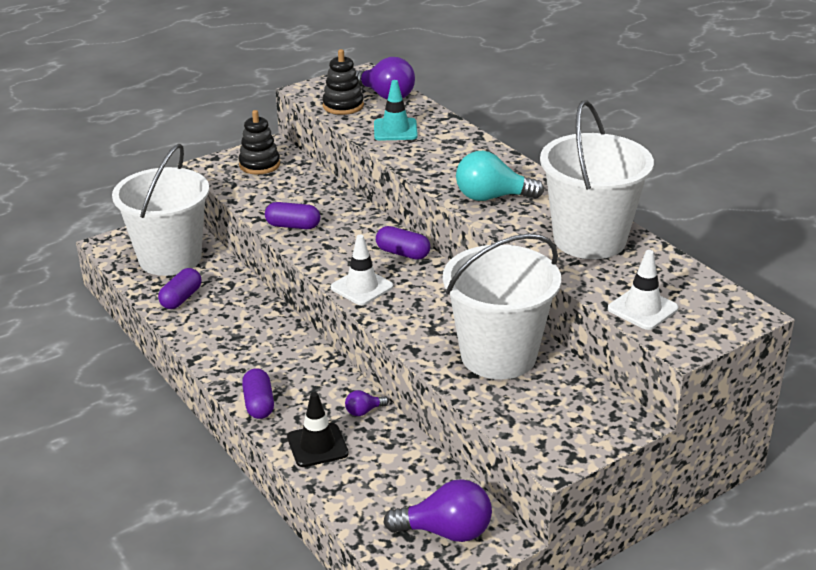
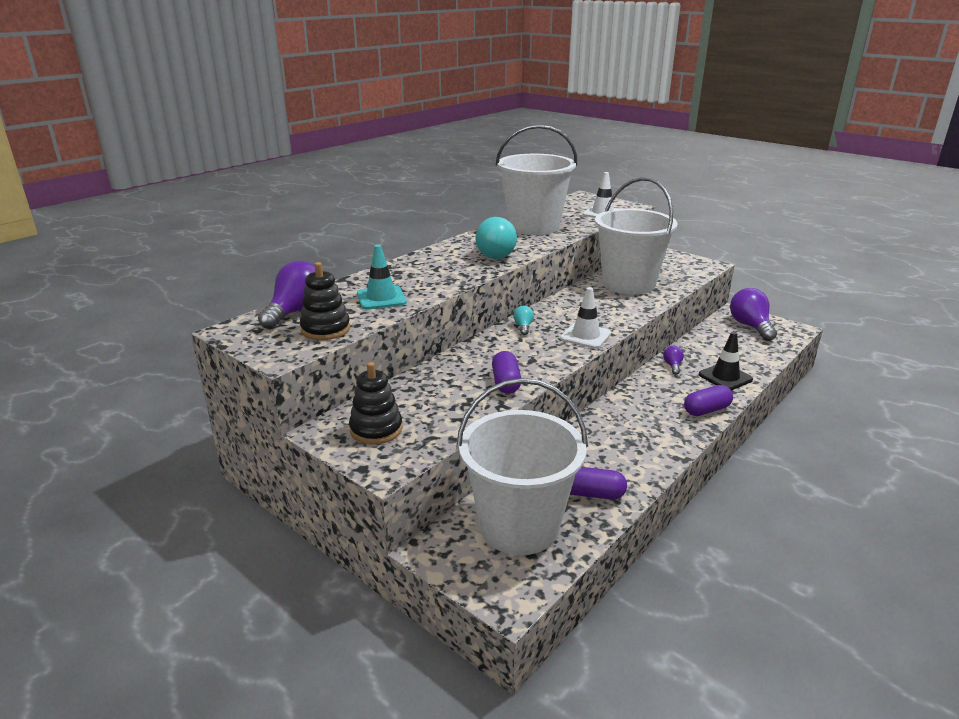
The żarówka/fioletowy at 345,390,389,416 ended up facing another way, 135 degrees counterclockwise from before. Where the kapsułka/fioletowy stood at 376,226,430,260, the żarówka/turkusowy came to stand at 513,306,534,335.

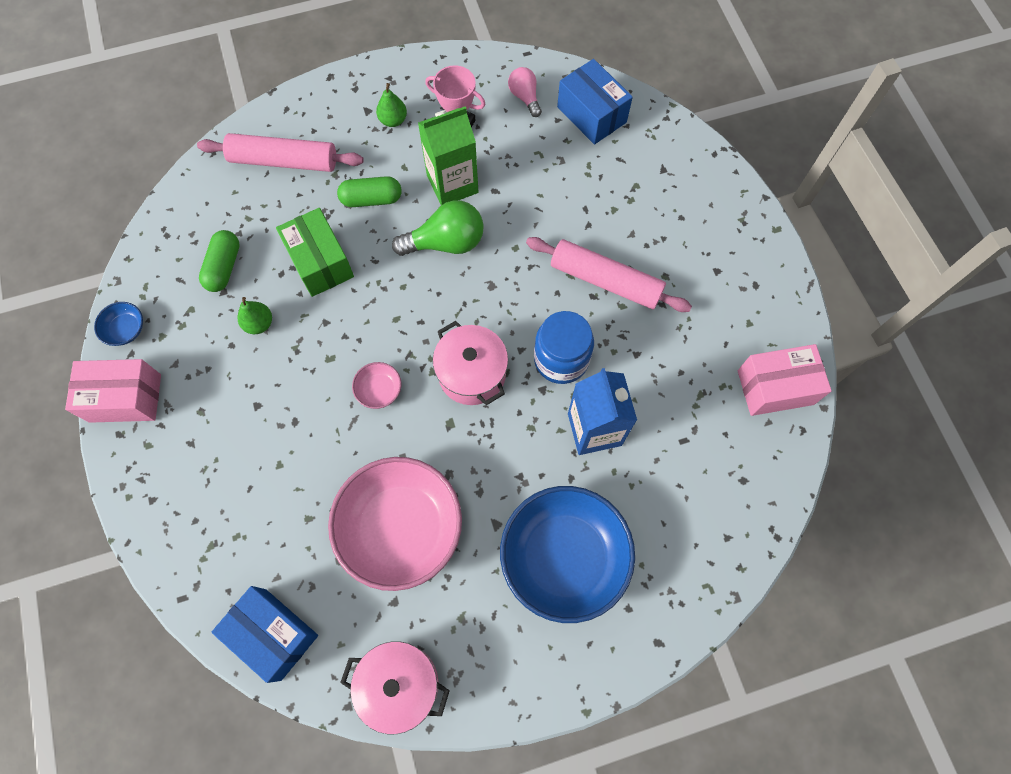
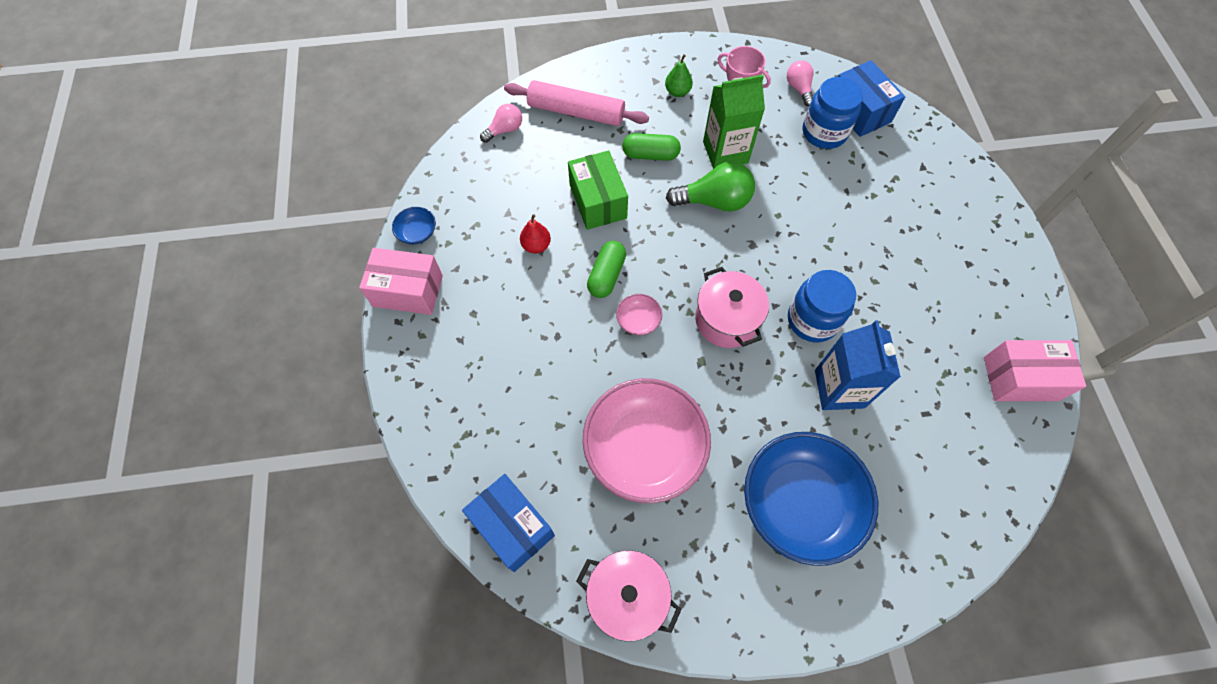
The kapsułka/zielony ended up elsewhere, having gone from 199,230,240,292 to 587,241,626,298. What was the gruszka/zielony at 238,297,272,334 turned into the gruszka/czerwony at 520,214,551,253. The second view lost the wałek do ciasta/różowy at 526,237,692,312. The second view gained the żarówka/różowy at 480,104,522,143. The second view gained the słoik/niebieski at 803,77,863,149.

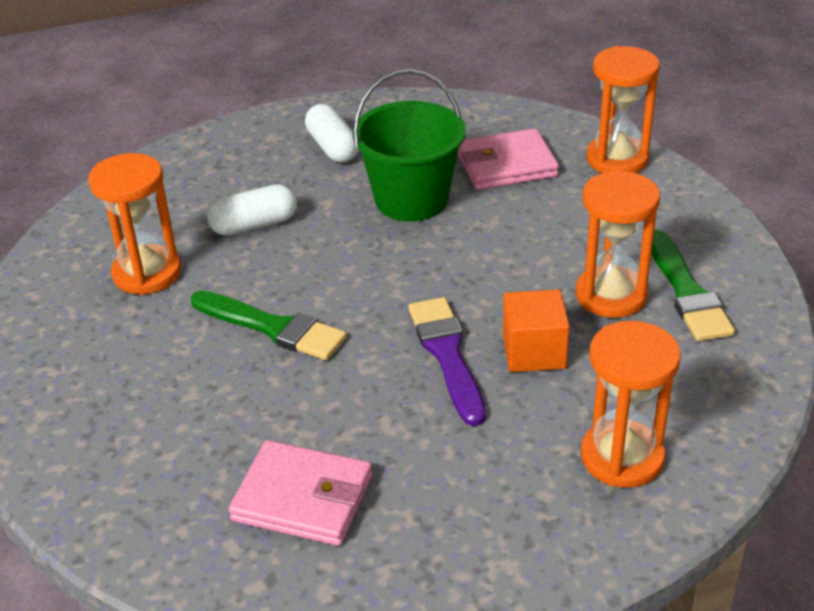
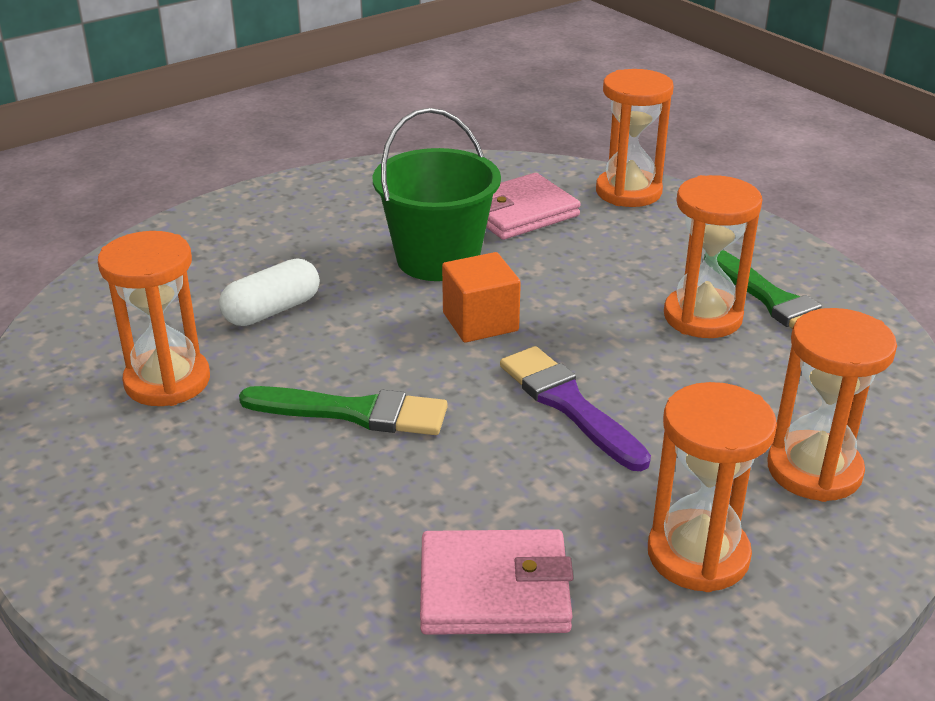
The second view lost the kapsułka/biały at 305,104,359,163. The sześcian/pomarańczowy ended up elsewhere, having gone from 503,289,570,372 to 442,252,521,343. The second view gained the klepsydra/pomarańczowy at 648,382,777,592.

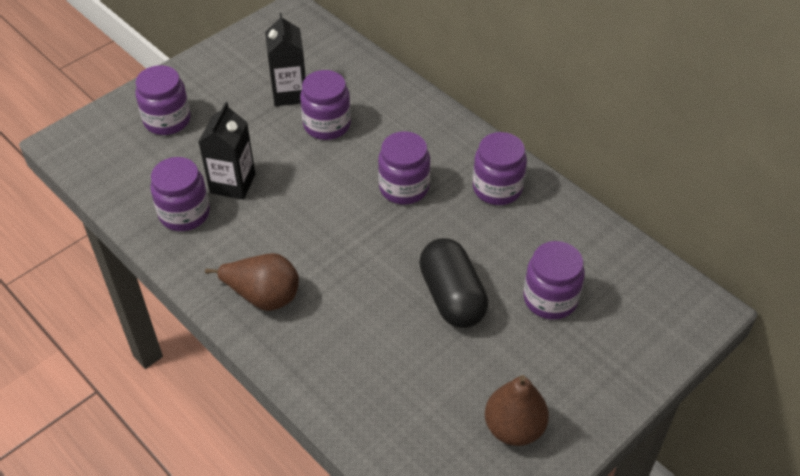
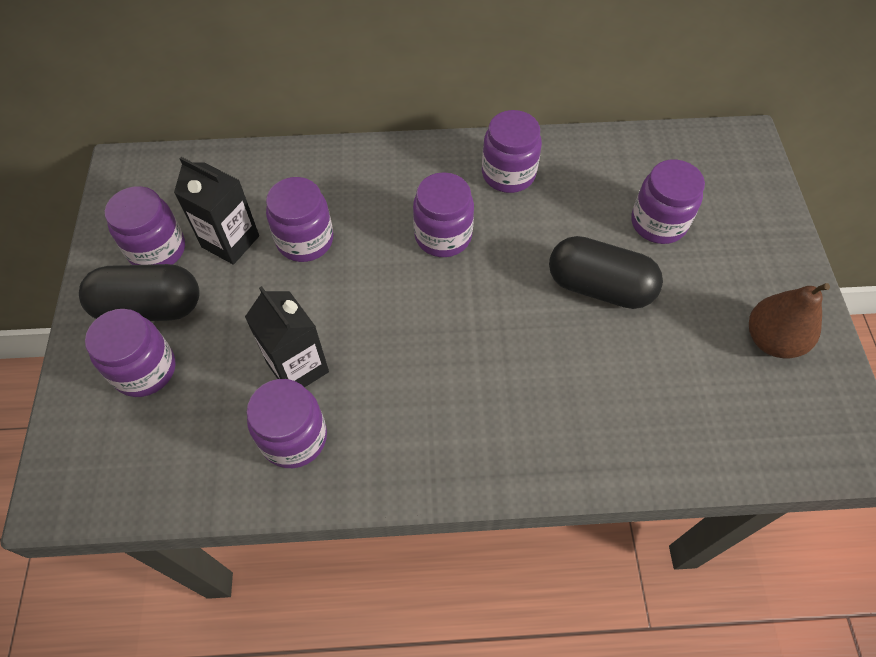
The second view lost the gruszka/brązowy at 205,253,299,311. The second view gained the kapsułka/czarny at 79,264,200,321. The second view gained the słoik/fioletowy at 105,186,185,265.

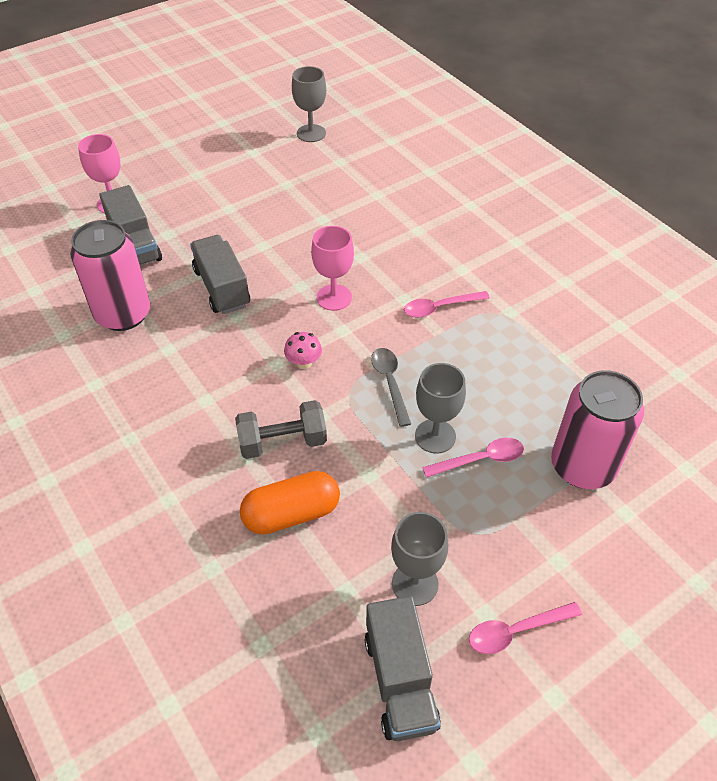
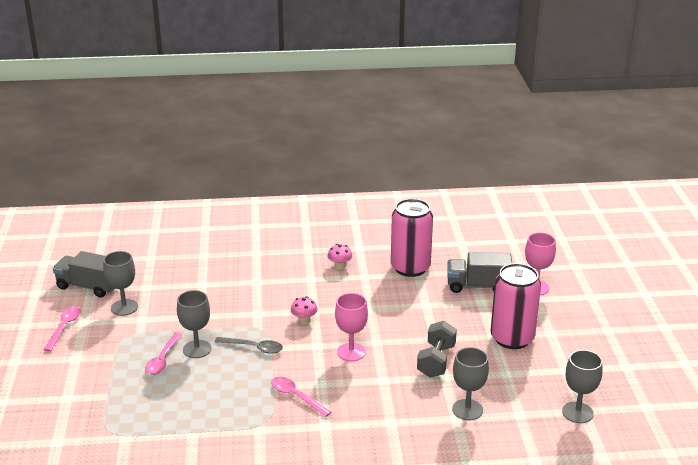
The second view lost the ciężarówka/szary at 190,235,250,314. The hantel/szary ended up elsewhere, having gone from 235,400,327,459 to 417,321,457,378. The second view lost the kapsułka/pomarańczowy at 240,471,340,535. The łyżka/różowy at 404,291,490,318 ended up facing another way, 60 degrees counterclockwise from before. The puszka/różowy ended up elsewhere, having gone from 551,370,644,489 to 491,263,541,349. The second view gained the grzyb/różowy at 328,244,352,270. The second view gained the kielich/szary at 452,347,489,420.

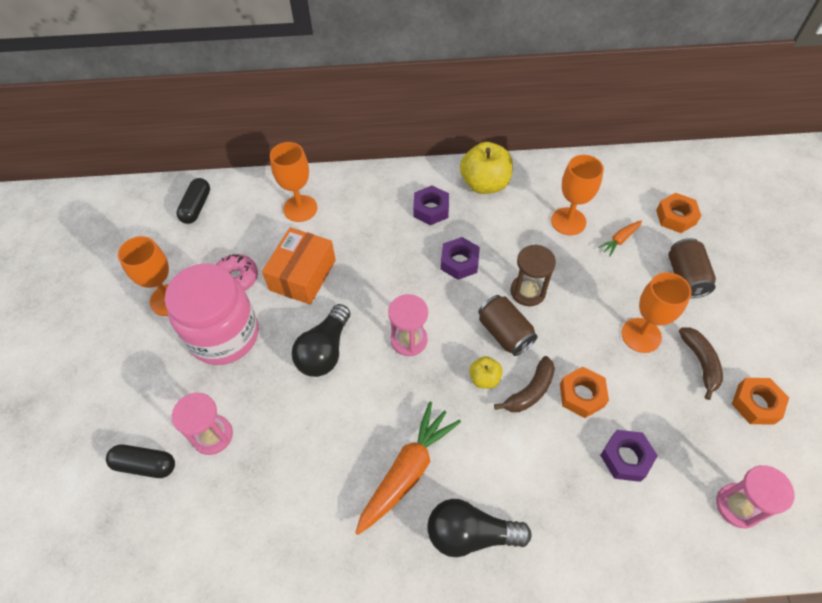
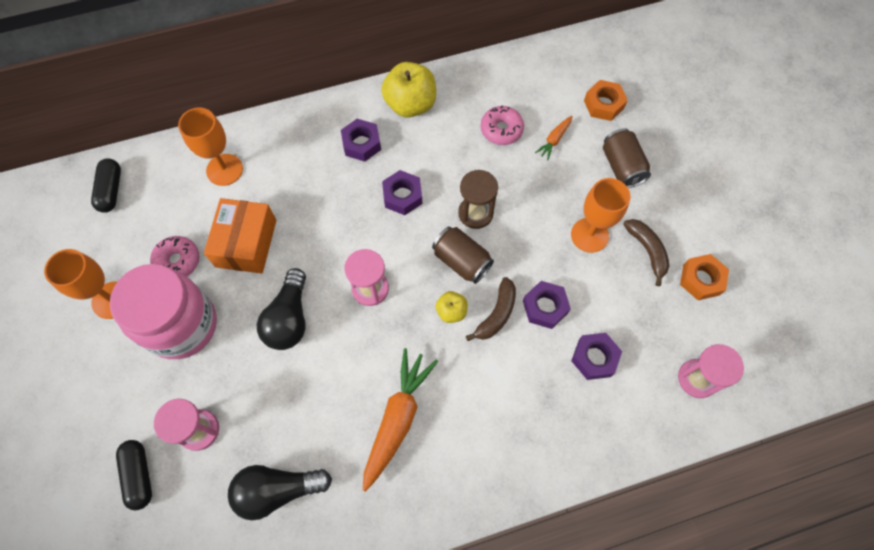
The kapsułka/czarny at 106,444,175,478 ended up facing another way, 75 degrees clockwise from before. The żarówka/czarny ended up elsewhere, having gone from 427,499,532,557 to 228,465,332,520. Where the kielich/pomarańczowy stood at 551,155,604,235, the donut/różowy came to stand at 481,106,524,145. What was the nakrętka/pomarańczowy at 560,366,609,418 turned into the nakrętka/fioletowy at 523,281,571,329.

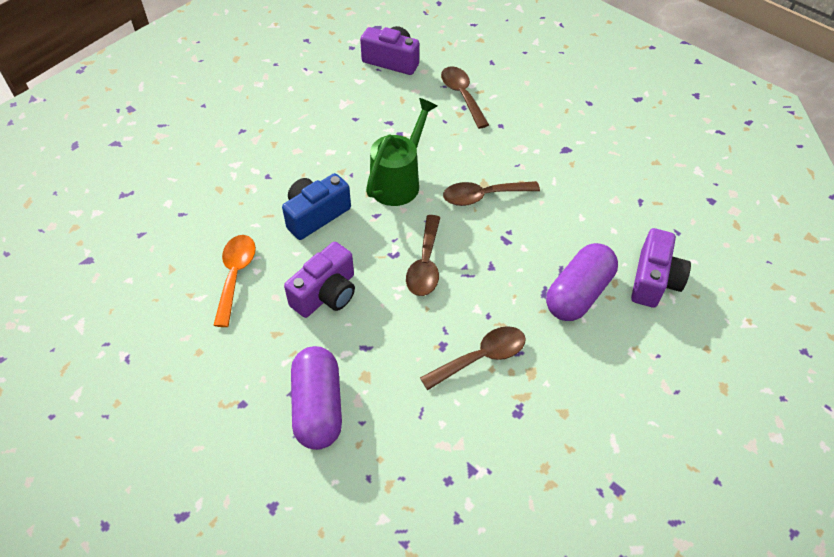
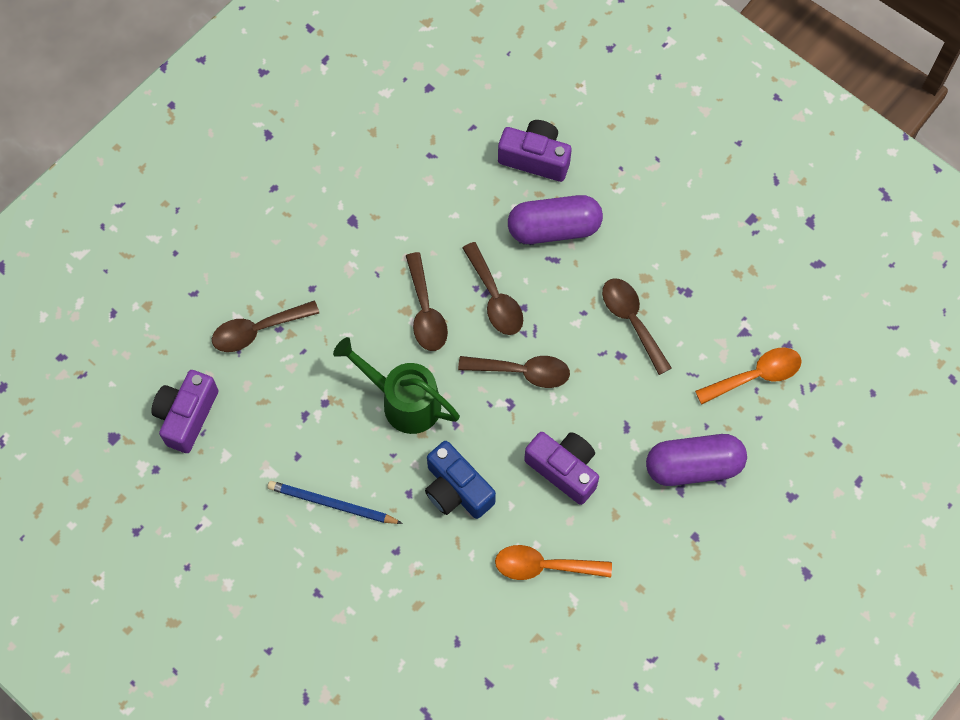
The kapsułka/fioletowy at 546,243,618,321 ended up facing another way, 45 degrees counterclockwise from before. The second view gained the ołówek/niebieski at 267,481,403,524. The second view gained the łyżka/brązowy at 462,242,523,335. The second view gained the łyżka/pomarańczowy at 695,348,802,404.

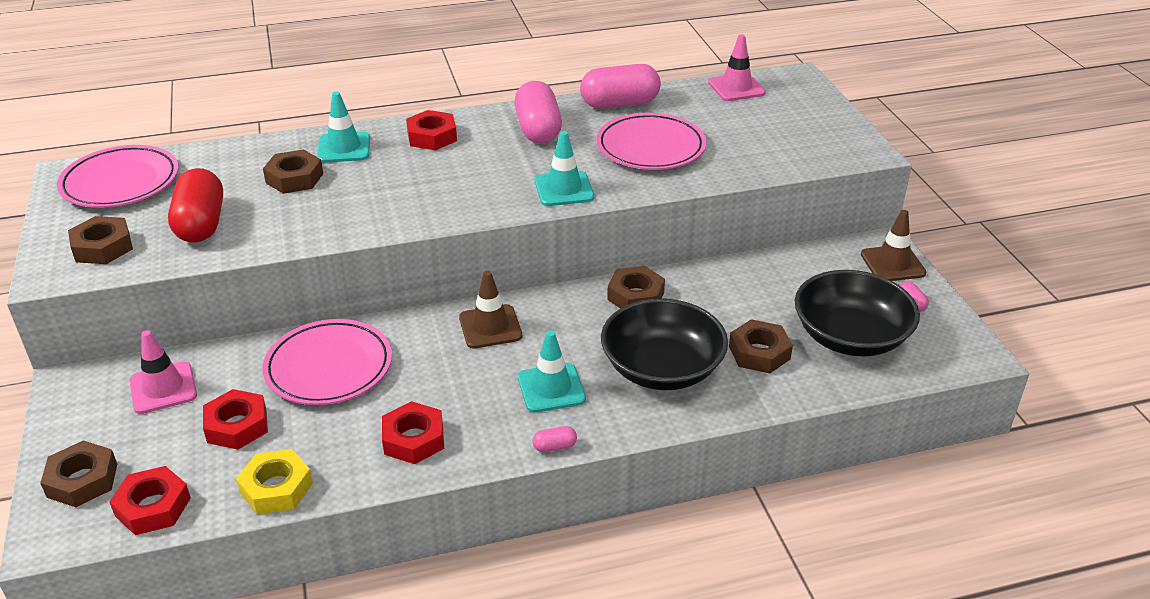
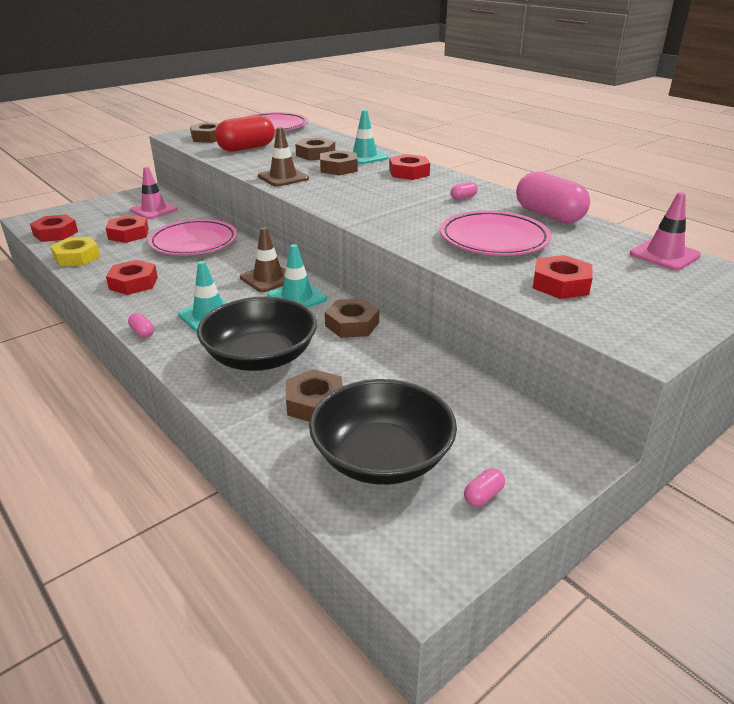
The nakrętka/brązowy ended up elsewhere, having gone from 40,441,117,507 to 320,150,358,175. The size of the kapsułka/różowy at 515,81,562,143 changed by a factor of 0.41. The pachołek/turkusowy ended up elsewhere, having gone from 535,131,594,206 to 267,244,327,308. The pachołek/brązowy ended up elsewhere, having gone from 861,210,926,281 to 258,127,309,187. The second view gained the nakrętka/czerwony at 533,255,593,299.

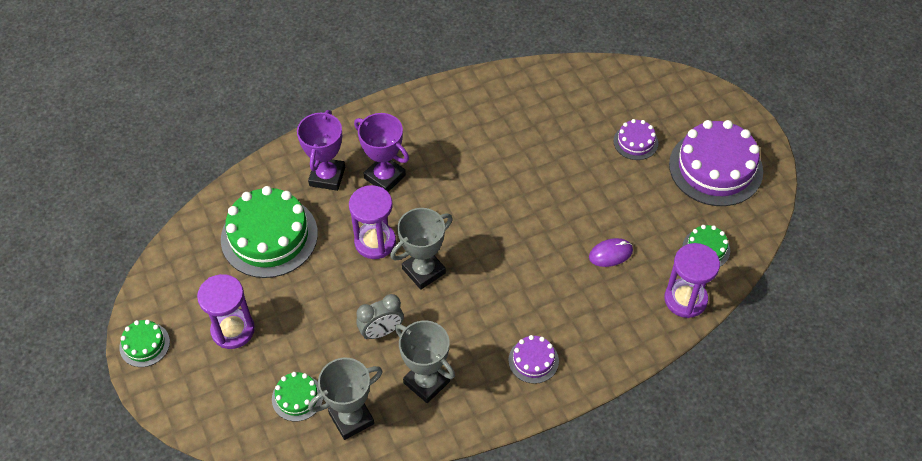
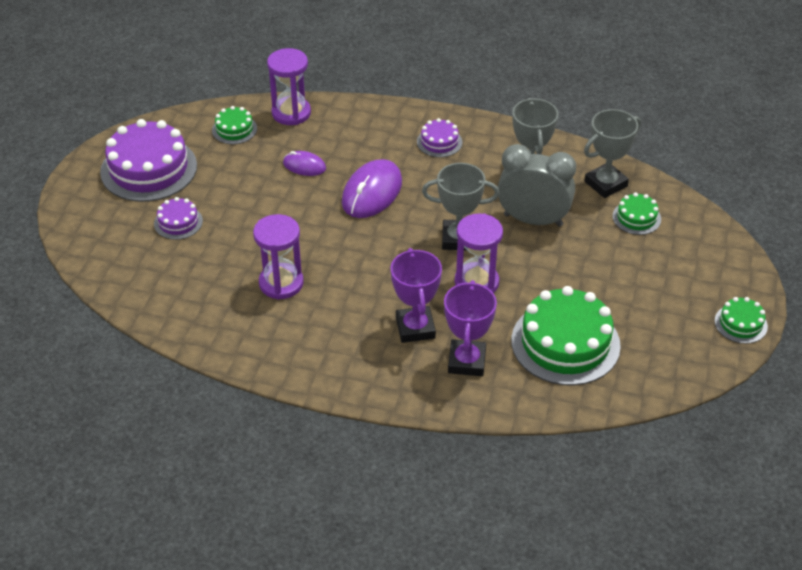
The klepsydra/fioletowy ended up elsewhere, having gone from 197,274,255,349 to 253,214,303,300. The puchar/fioletowy at 297,110,345,191 ended up facing another way, 45 degrees counterclockwise from before. The puchar/szary at 308,358,383,440 ended up facing another way, 45 degrees counterclockwise from before. The size of the budzik/szary at 356,294,404,339 changed by a factor of 1.65. The second view gained the myszka/fioletowy at 342,159,402,218.

